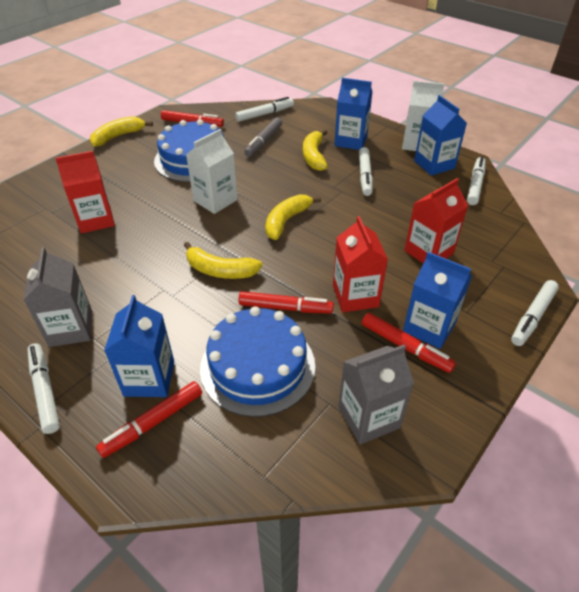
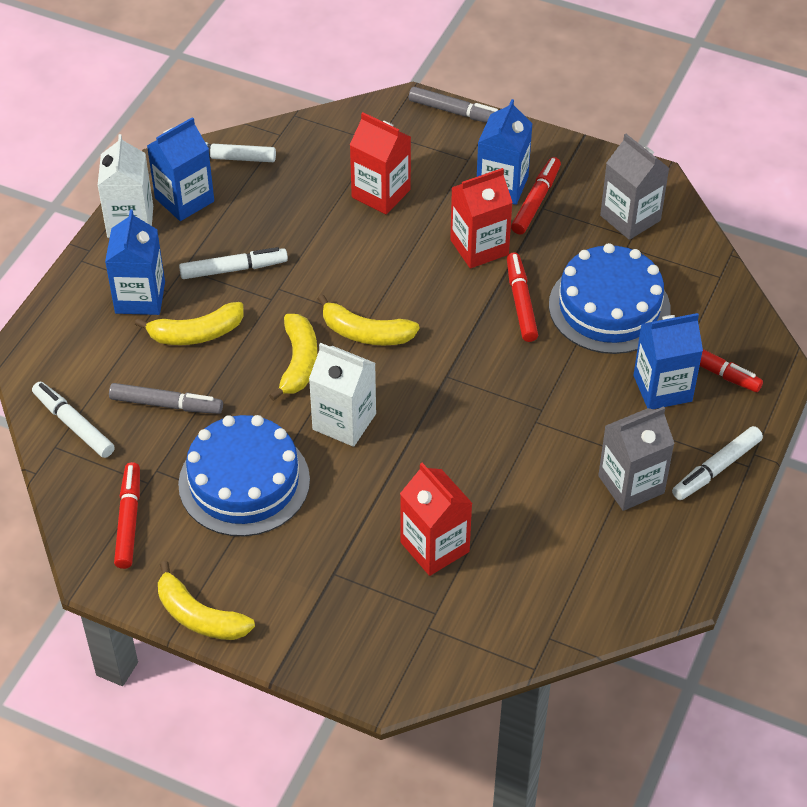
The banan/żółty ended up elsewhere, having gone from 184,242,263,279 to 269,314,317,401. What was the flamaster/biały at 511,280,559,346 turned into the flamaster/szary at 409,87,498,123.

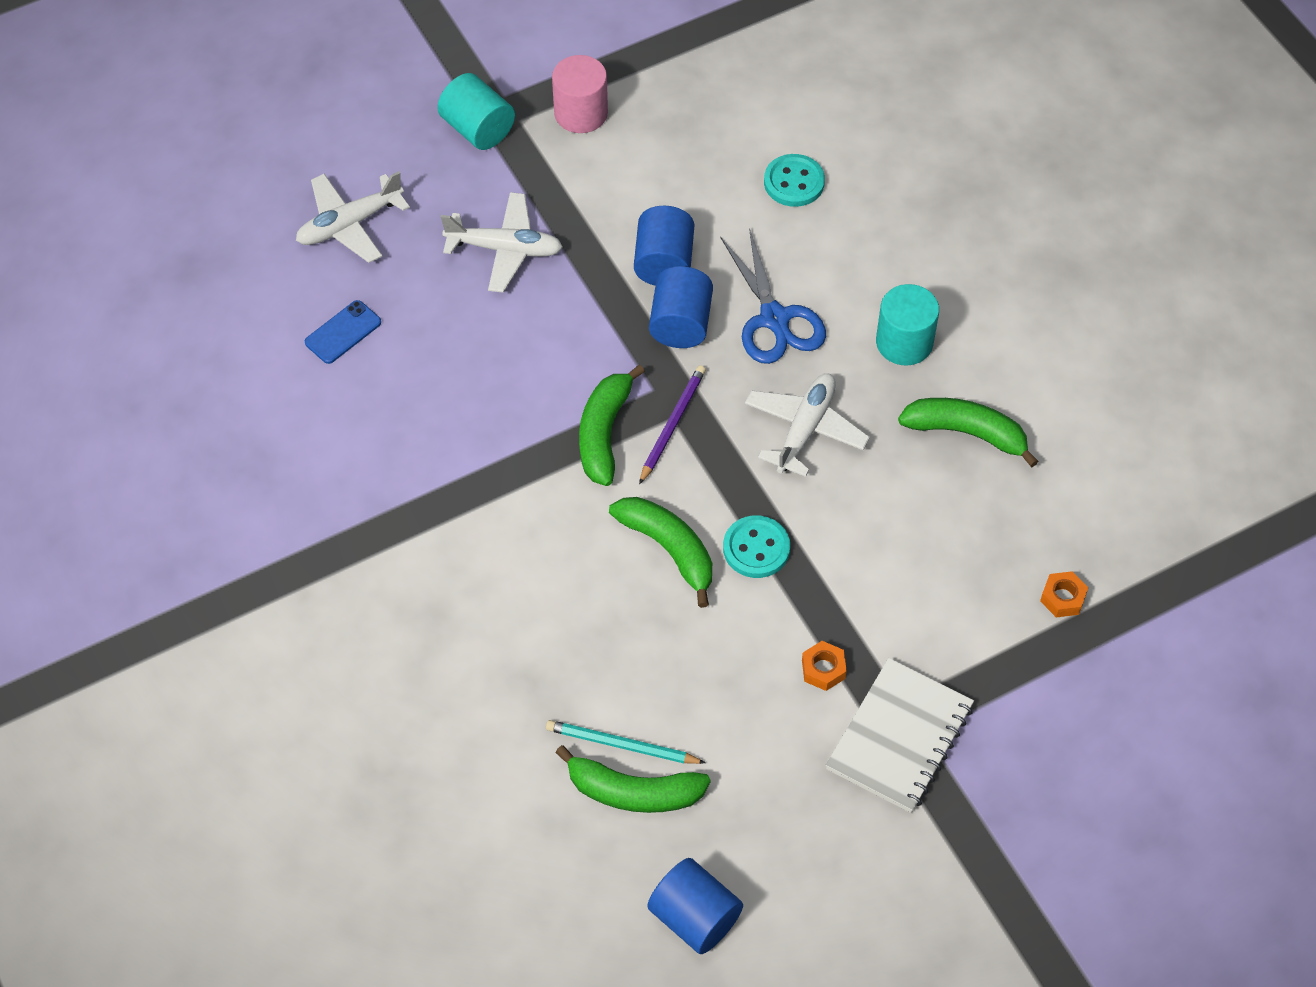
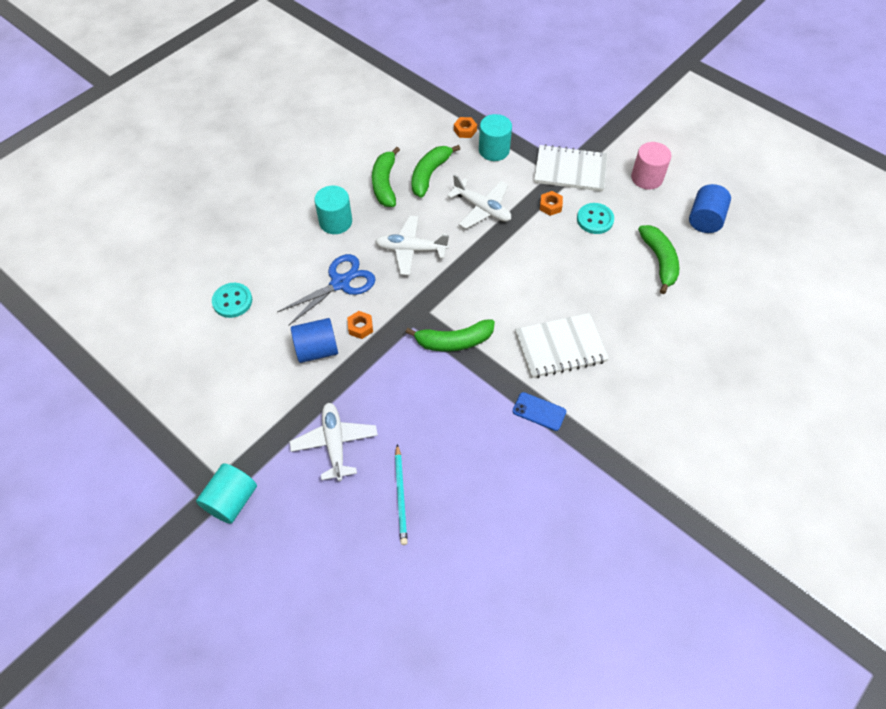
The samolot/biały ended up elsewhere, having gone from 296,171,410,263 to 447,174,511,229. The telefon/niebieski ended up elsewhere, having gone from 305,300,381,364 to 513,392,566,431. The ołówek/turkusowy ended up elsewhere, having gone from 546,720,706,764 to 395,444,408,545. The walec/różowy ended up elsewhere, having gone from 552,55,608,133 to 631,142,672,189. The banan/zielony ended up elsewhere, having gone from 609,497,712,608 to 412,145,460,198. The second view lost the ołówek/fioletowy at 639,365,706,484. Where the walec/niebieski stood at 649,266,713,348, the nakrętka/pomarańczowy came to stand at 347,311,373,339. The guzik/turkusowy ended up elsewhere, having gone from 723,516,790,578 to 577,203,614,234. The second view gained the walec/turkusowy at 479,114,512,161. The second view gained the zeszyt/biały at 515,313,609,378.

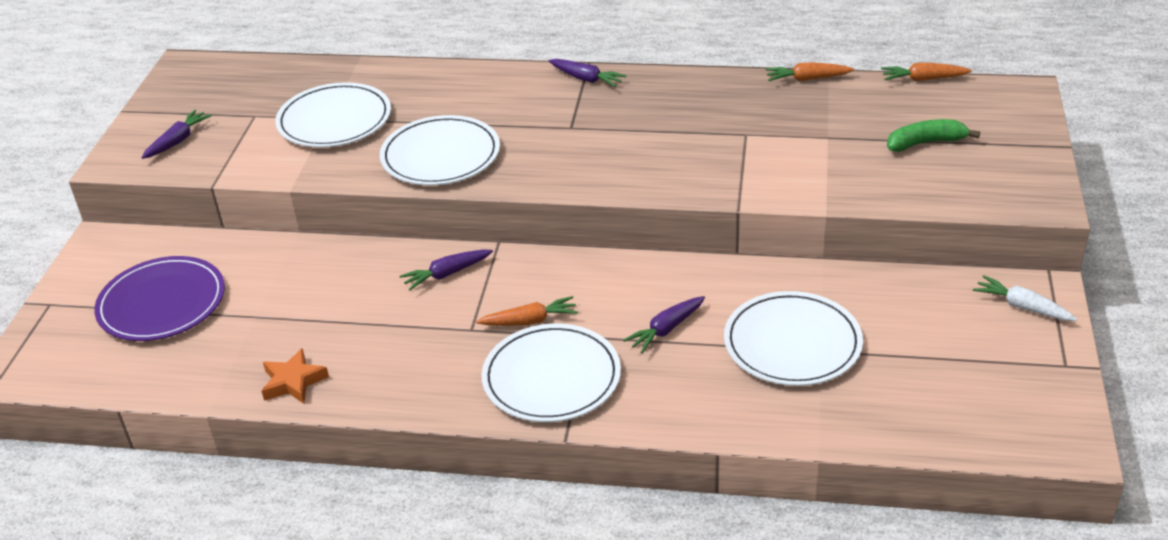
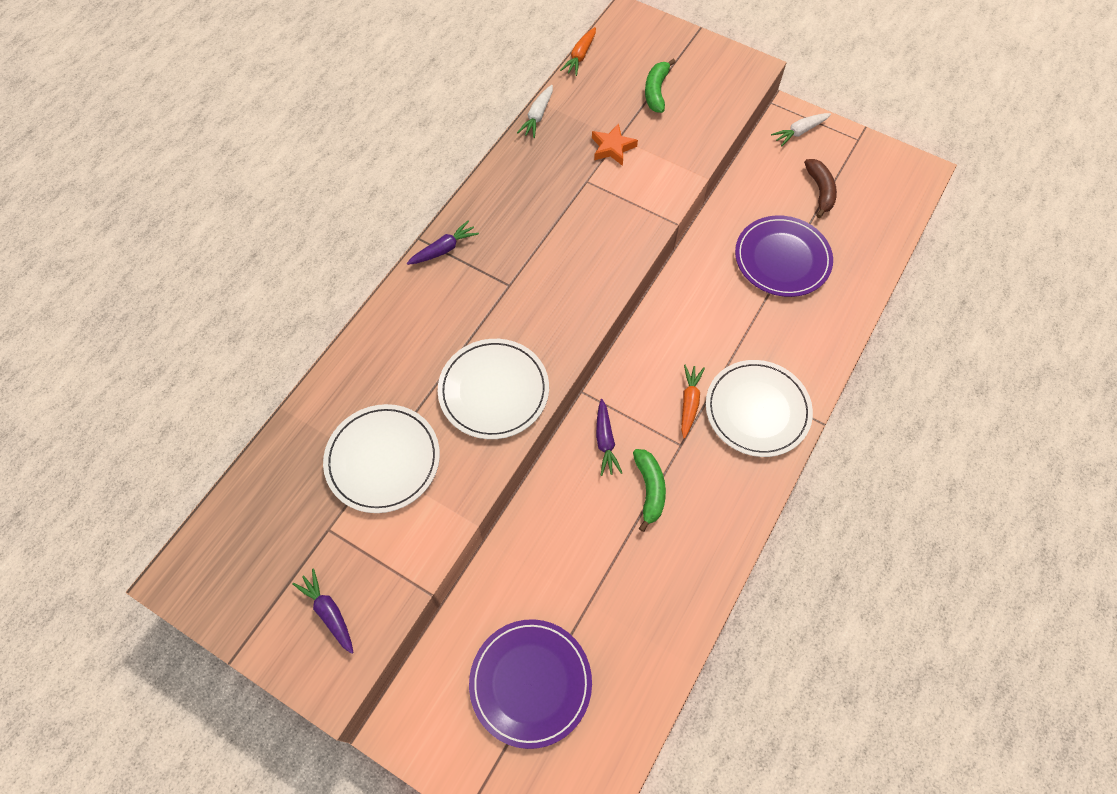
The gwiazda/pomarańczowy ended up elsewhere, having gone from 262,348,329,404 to 592,123,638,166. The second view lost the marchewka/fioletowy at 623,296,705,353. What was the talerz/biały at 724,291,863,386 turned into the talerz/fioletowy at 735,215,833,297. What was the marchewka/pomarańczowy at 765,62,854,81 turned into the marchewka/biały at 517,85,553,138. The second view gained the banan/zielony at 633,449,666,532. The second view gained the banan/brązowy at 804,159,837,218.

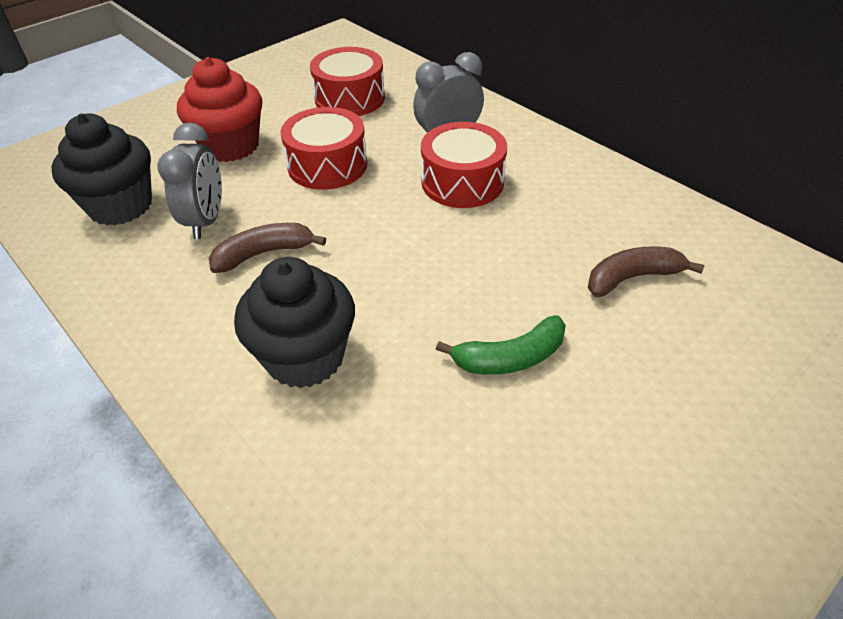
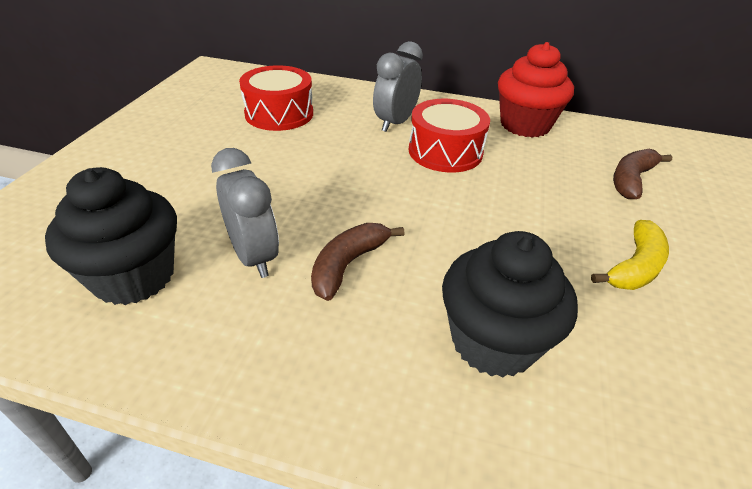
The muffinka/czerwony ended up elsewhere, having gone from 177,57,262,162 to 498,42,574,138. The second view lost the bęben/czerwony at 281,107,367,190. What was the banan/zielony at 436,315,566,375 turned into the banan/żółty at 591,220,669,290.

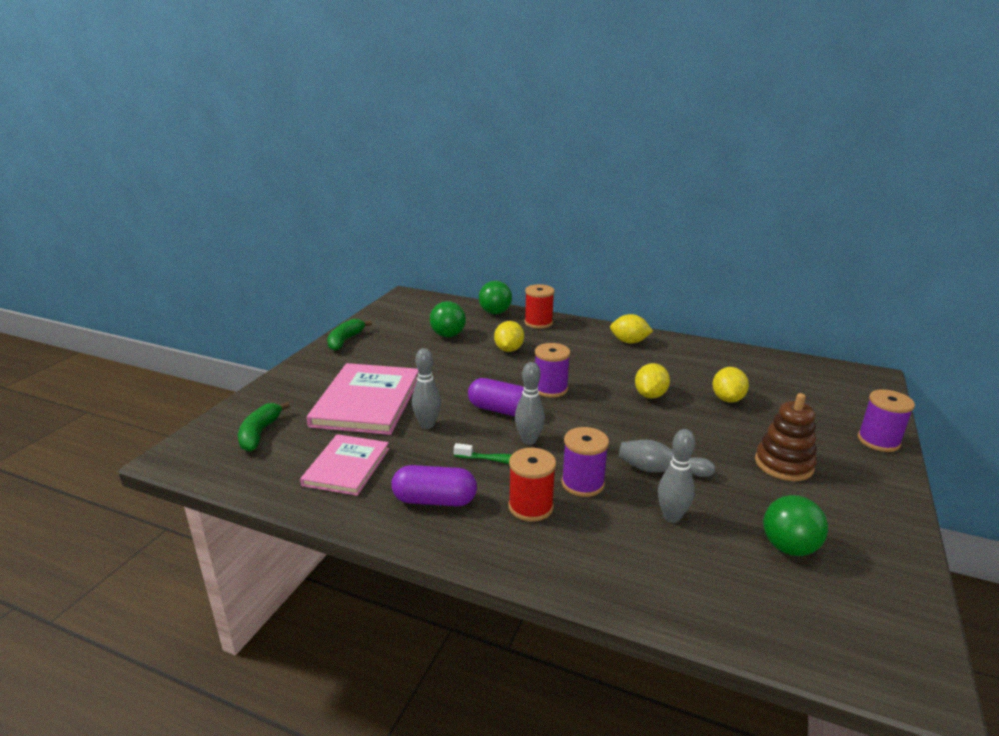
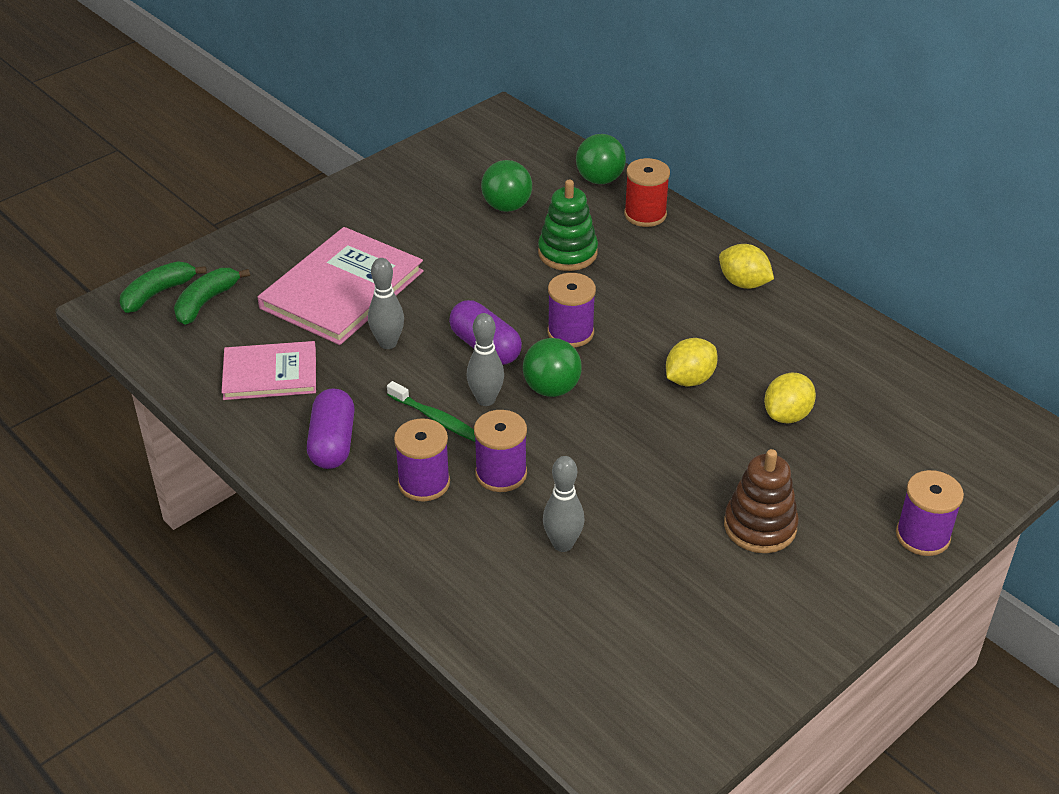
The książka/różowy at 300,434,389,496 ended up facing another way, 45 degrees clockwise from before. The banan/zielony ended up elsewhere, having gone from 327,319,372,351 to 120,261,207,313. The kapsułka/fioletowy at 391,465,477,506 ended up facing another way, 60 degrees clockwise from before. Where the cytryna/żółty stood at 494,321,524,352, the zabawka nakładanka/zielony came to stand at 538,180,598,271. What was the szpulka/czerwony at 508,448,556,522 turned into the szpulka/fioletowy at 394,418,450,501. The second view lost the kręgiel/szary at 619,440,715,477. The piłka/zielony ended up elsewhere, having gone from 763,495,828,556 to 523,338,582,397.

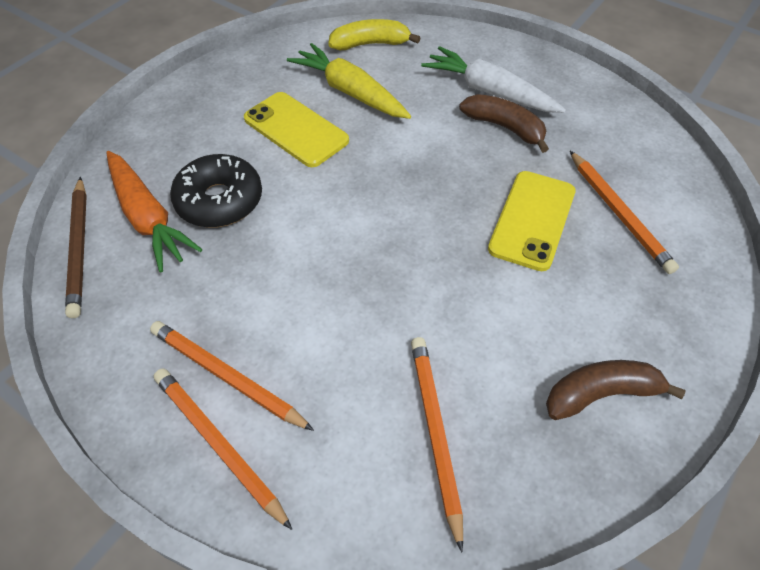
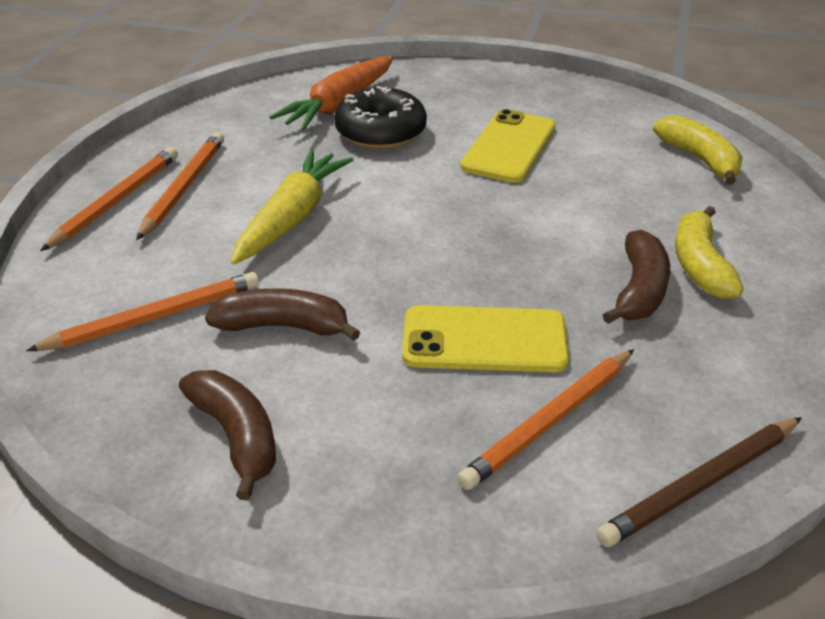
The ołówek/brązowy ended up elsewhere, having gone from 65,177,87,318 to 596,417,802,547. The marchewka/żółty ended up elsewhere, having gone from 287,43,411,119 to 231,149,353,265. Where the marchewka/biały stood at 421,46,566,113, the banan/żółty came to stand at 675,206,744,299. The second view gained the banan/brązowy at 205,288,361,341.

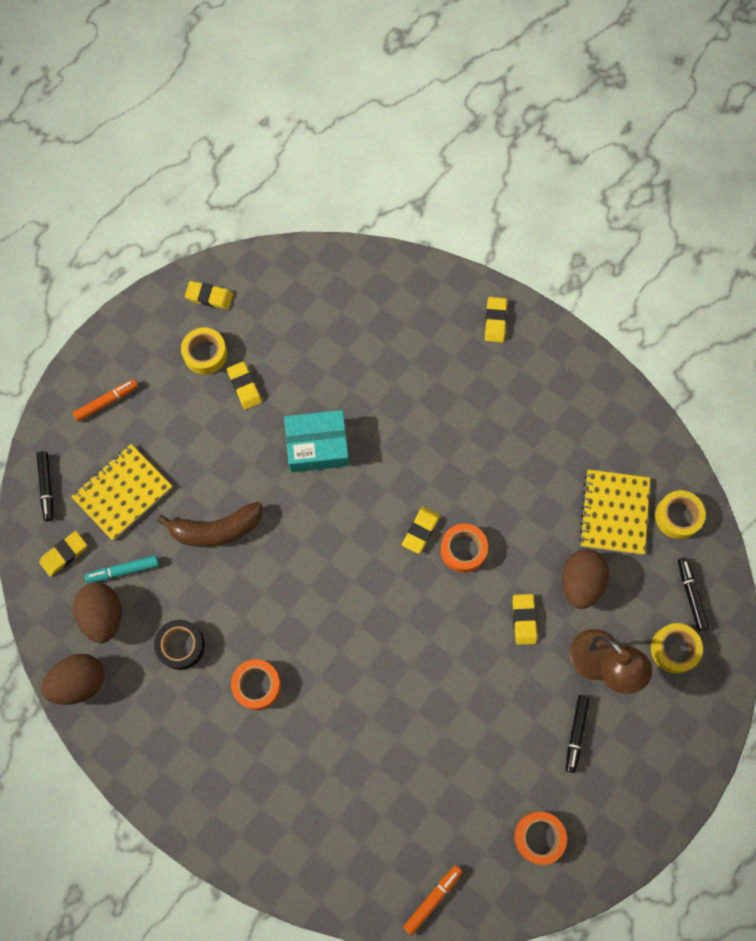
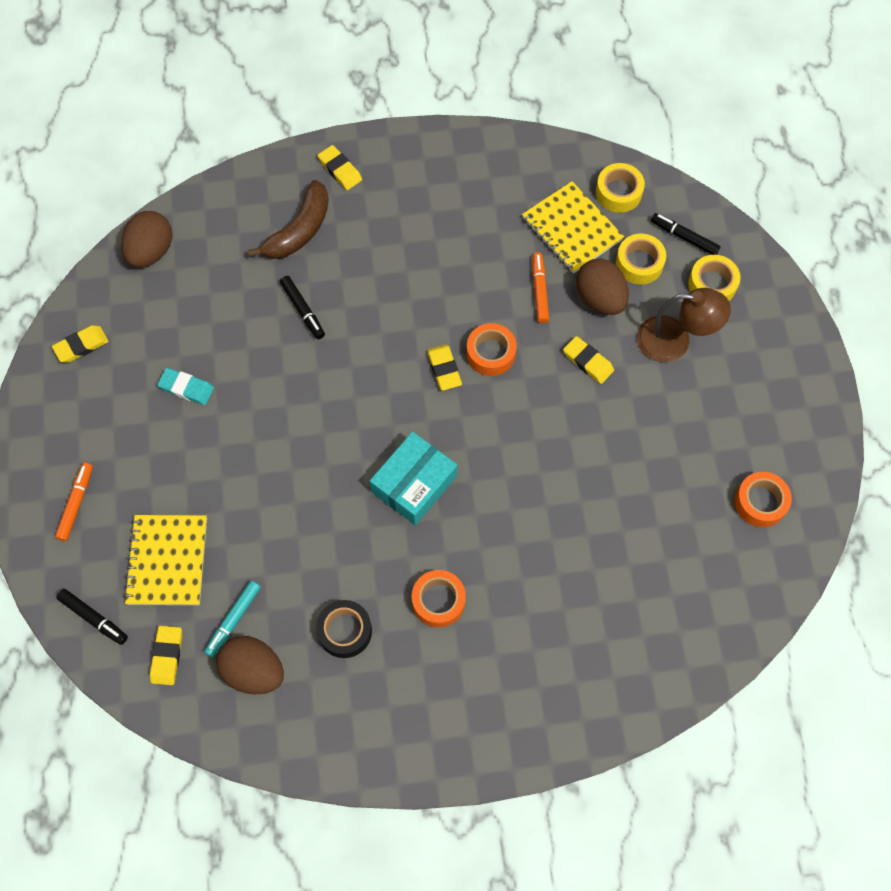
The jajko/brązowy ended up elsewhere, having gone from 41,654,105,705 to 121,211,172,268. The banan/brązowy ended up elsewhere, having gone from 157,502,262,547 to 248,180,329,259. The taśma klejąca/żółty ended up elsewhere, having gone from 181,328,227,375 to 616,234,666,285. What was the gumka do mazania/żółty at 227,361,262,410 turned into the gumka do mazania/turkusowy at 157,368,214,405. The pudełko/turkusowy ended up elsewhere, having gone from 284,410,349,472 to 370,432,457,525. The flamaster/pomarańczowy ended up elsewhere, having gone from 403,865,463,935 to 532,252,549,323. The flamaster/czarny ended up elsewhere, having gone from 566,695,590,773 to 280,276,325,339.

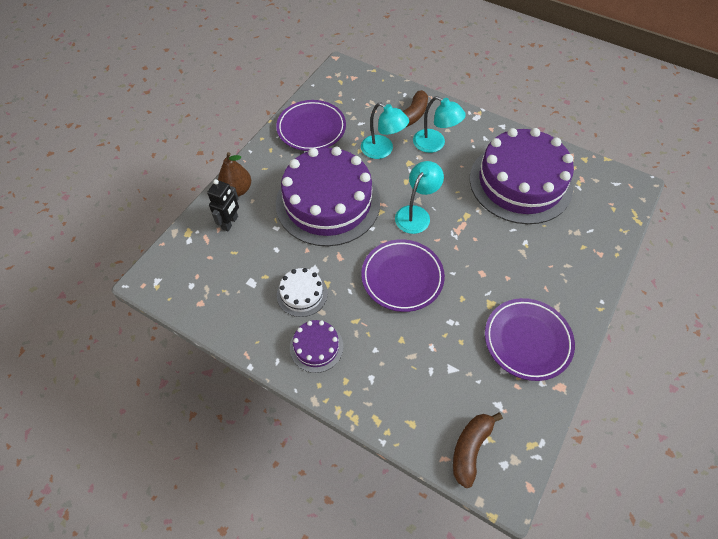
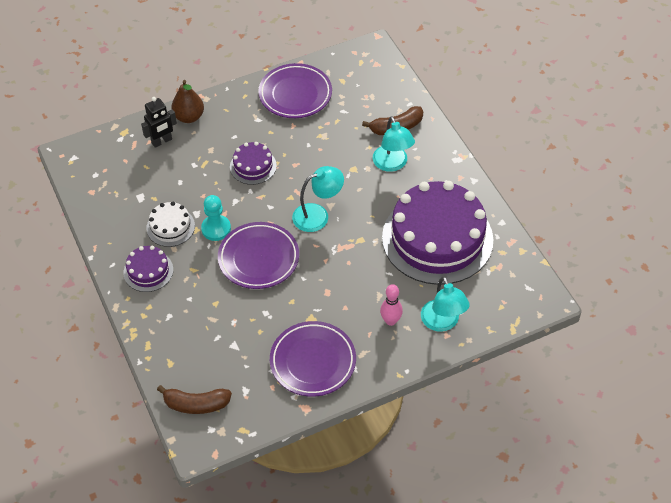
The size of the tort/fioletowy at 276,147,380,246 changed by a factor of 0.44. The lampka/turkusowy ended up elsewhere, having gone from 361,103,409,159 to 421,276,470,332. The banan/brązowy at 453,413,503,488 ended up facing another way, 150 degrees counterclockwise from before. The second view gained the pionek/turkusowy at 201,195,231,241. The second view gained the kręgiel/różowy at 380,284,403,326.

